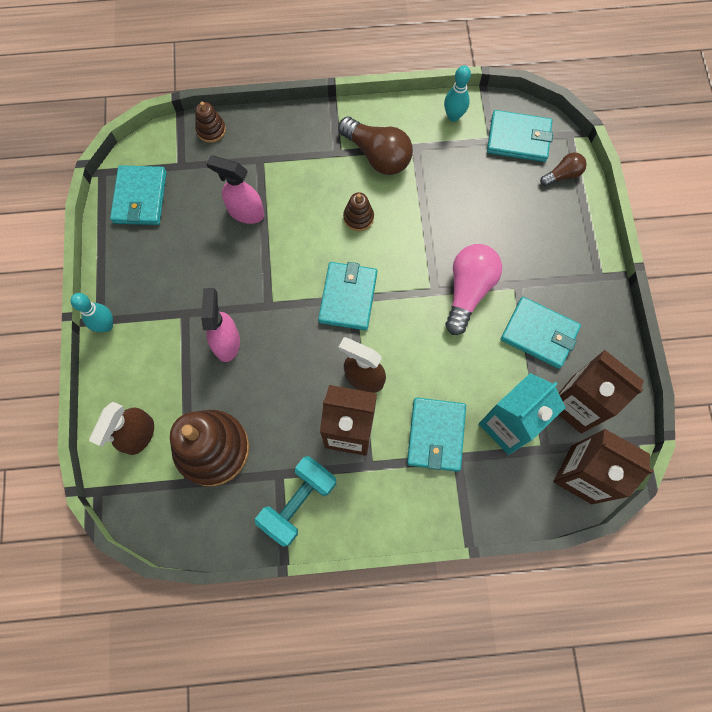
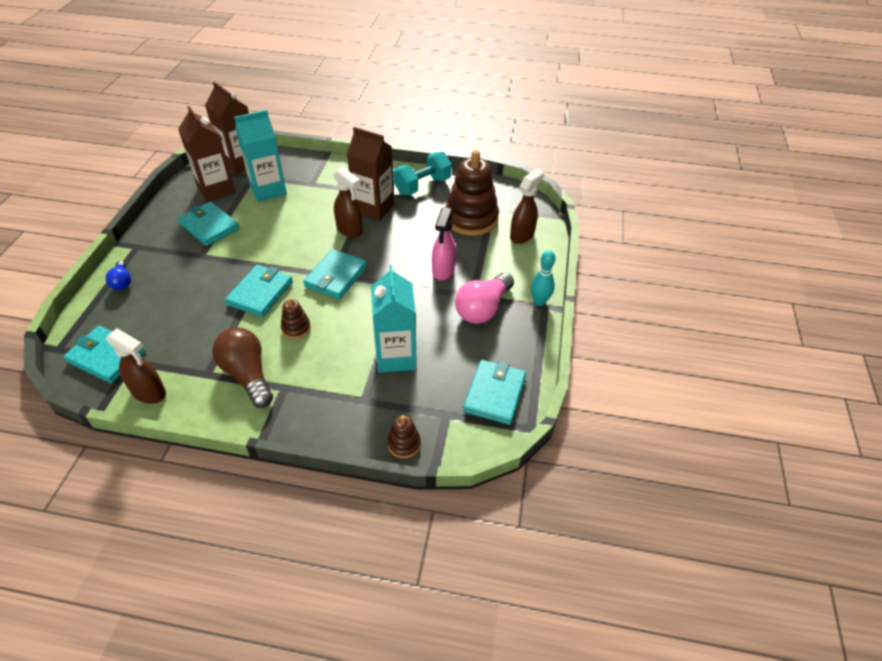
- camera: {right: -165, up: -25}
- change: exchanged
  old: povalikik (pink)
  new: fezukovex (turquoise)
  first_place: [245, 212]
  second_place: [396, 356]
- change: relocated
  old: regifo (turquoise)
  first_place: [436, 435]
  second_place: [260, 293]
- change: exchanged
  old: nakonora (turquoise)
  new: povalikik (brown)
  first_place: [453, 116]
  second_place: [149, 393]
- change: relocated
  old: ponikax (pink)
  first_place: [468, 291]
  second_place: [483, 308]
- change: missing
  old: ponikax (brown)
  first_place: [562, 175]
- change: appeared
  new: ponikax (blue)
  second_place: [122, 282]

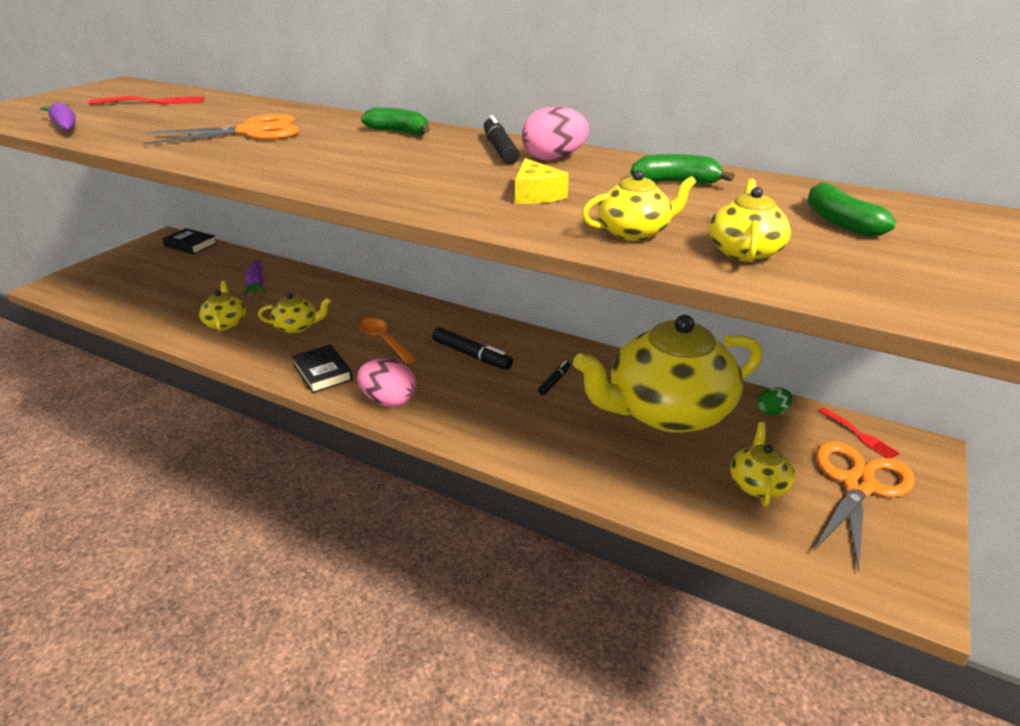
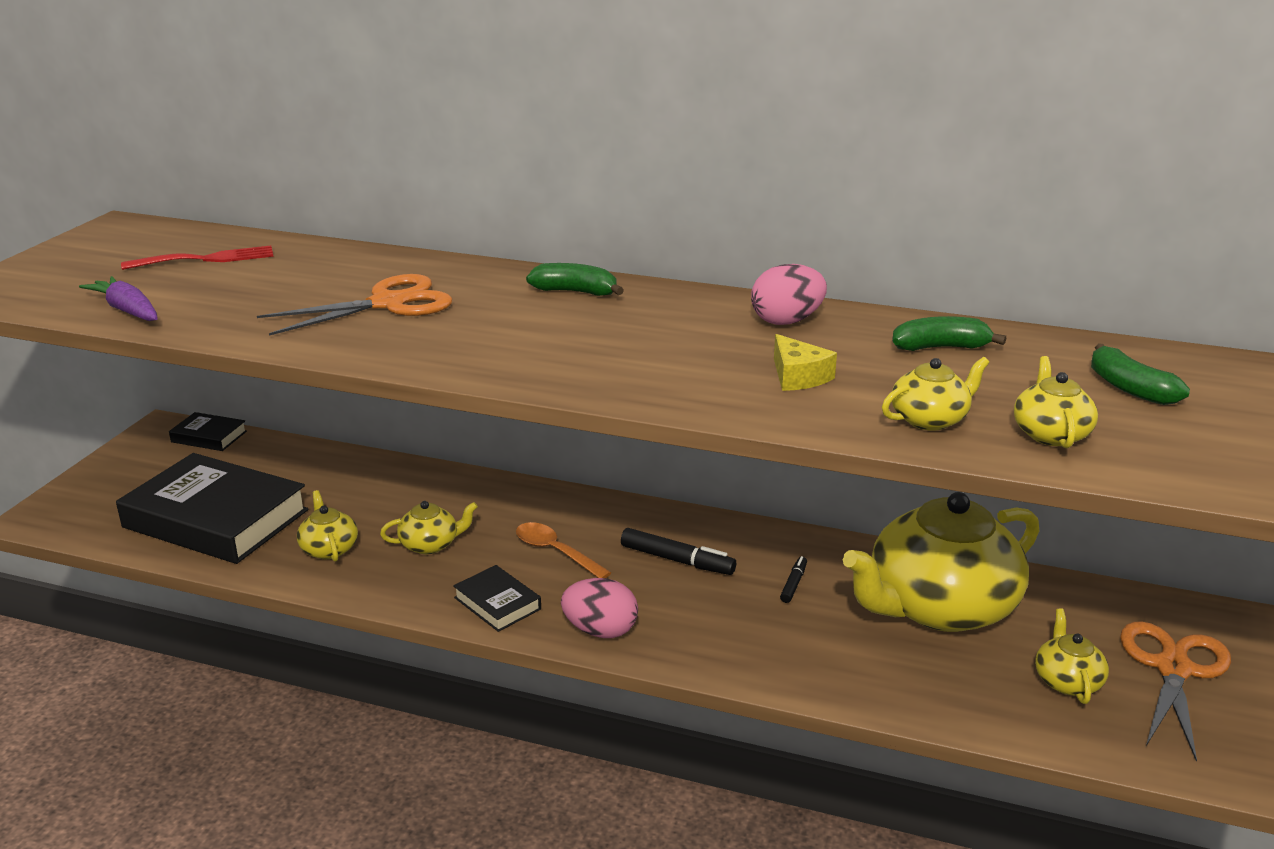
- camera: {right: -10, up: -5}
- change: missing
  old: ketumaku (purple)
  first_place: [256, 285]
- change: missing
  old: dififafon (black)
  first_place: [500, 149]
- change: missing
  old: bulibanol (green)
  first_place: [772, 412]
- change: missing
  old: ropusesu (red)
  first_place: [860, 435]
- change: appeared
  new: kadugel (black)
  second_place: [216, 519]

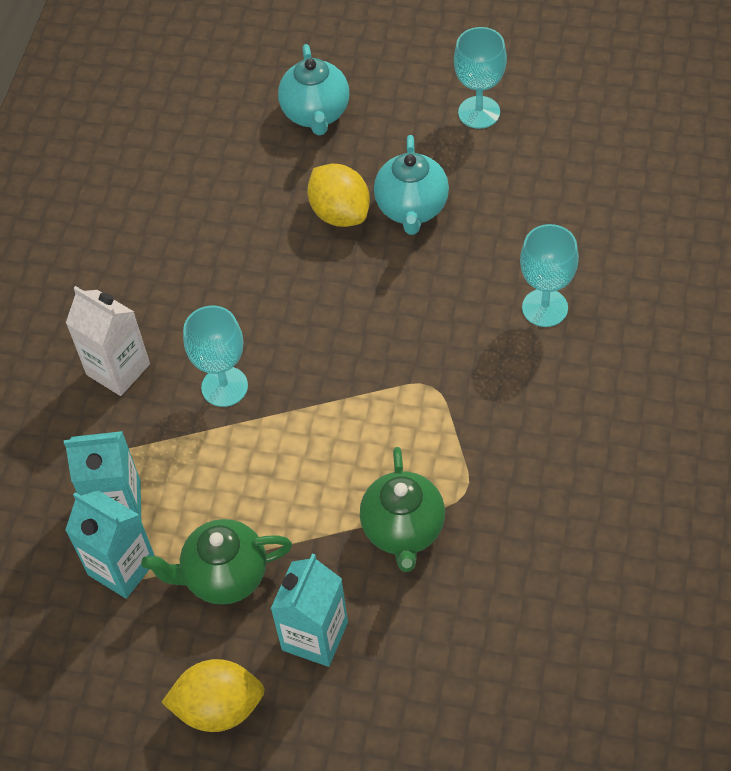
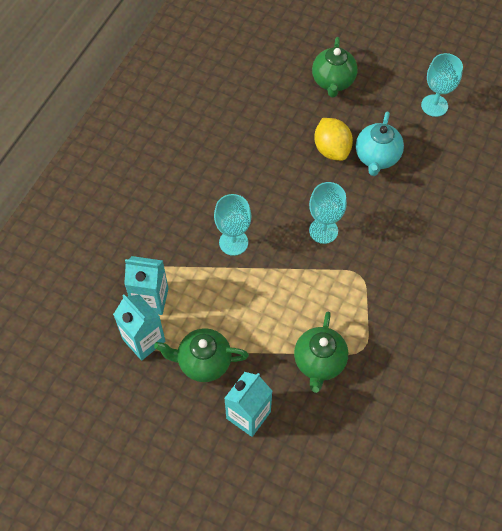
- camera: {right: 10, up: 5}
- change: missing
  old: fezukovex (white)
  first_place: [118, 369]
- change: missing
  old: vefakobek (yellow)
  first_place: [219, 707]
- change: colour
  old: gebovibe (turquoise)
  new: gebovibe (green)
  first_place: [316, 114]
  second_place: [333, 82]
- change: relocated
  old: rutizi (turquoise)
  first_place: [545, 308]
  second_place: [323, 231]

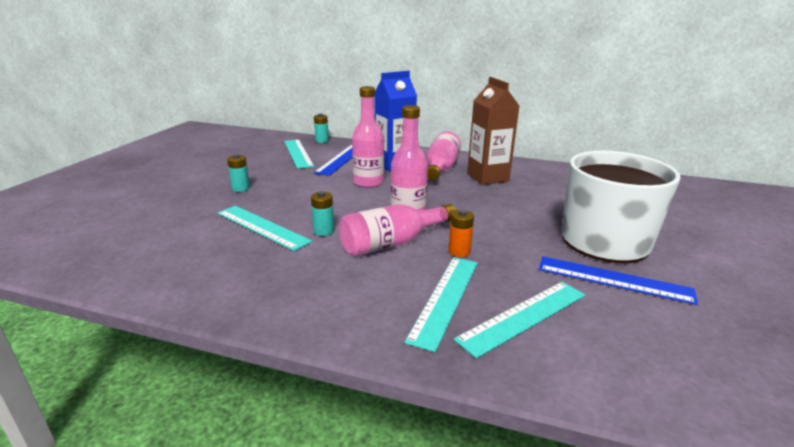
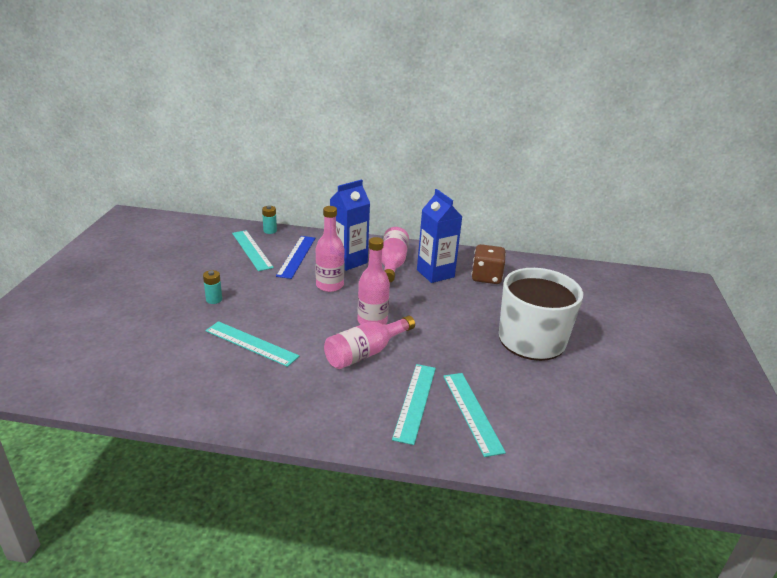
- camera: {right: -10, up: 5}
- change: missing
  old: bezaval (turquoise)
  first_place: [323, 231]
- change: missing
  old: bezaval (orange)
  first_place: [459, 251]
- change: spun
  old: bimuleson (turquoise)
  first_place: [523, 316]
  second_place: [472, 412]
  degrees: -60
- change: colour
  old: fezukovex (brown)
  new: fezukovex (blue)
  first_place: [487, 177]
  second_place: [435, 273]
- change: missing
  old: bimuleson (blue)
  first_place: [614, 279]
- change: appeared
  new: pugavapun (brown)
  second_place: [486, 277]

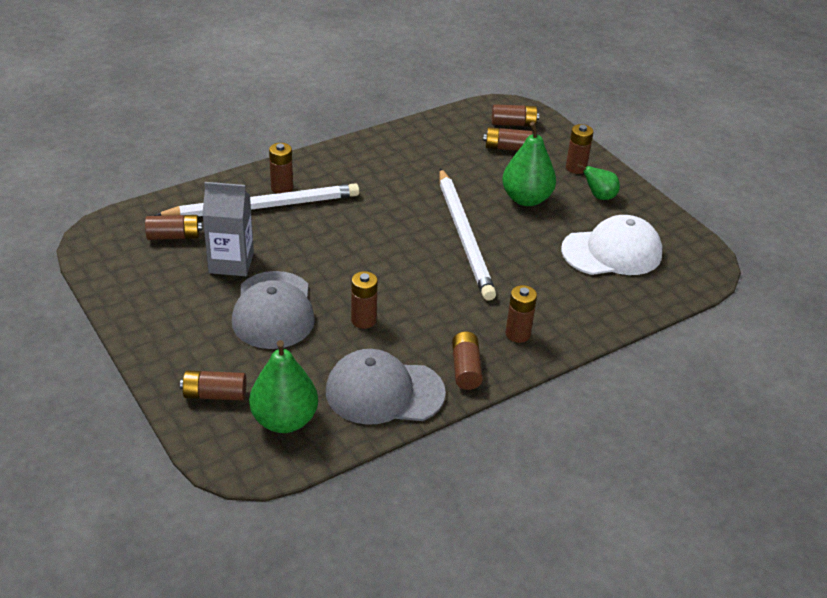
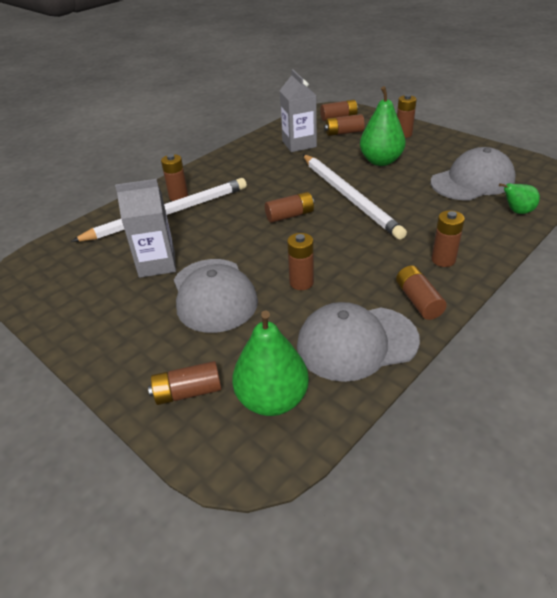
- camera: {right: -10, up: 0}
- change: relocated
  old: bezaval (brown)
  first_place: [174, 236]
  second_place: [290, 215]
- change: colour
  old: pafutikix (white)
  new: pafutikix (grey)
  first_place: [612, 252]
  second_place: [472, 181]
- change: relocated
  old: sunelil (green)
  first_place: [599, 196]
  second_place: [517, 212]
- change: appeared
  new: fezukovex (grey)
  second_place: [299, 144]

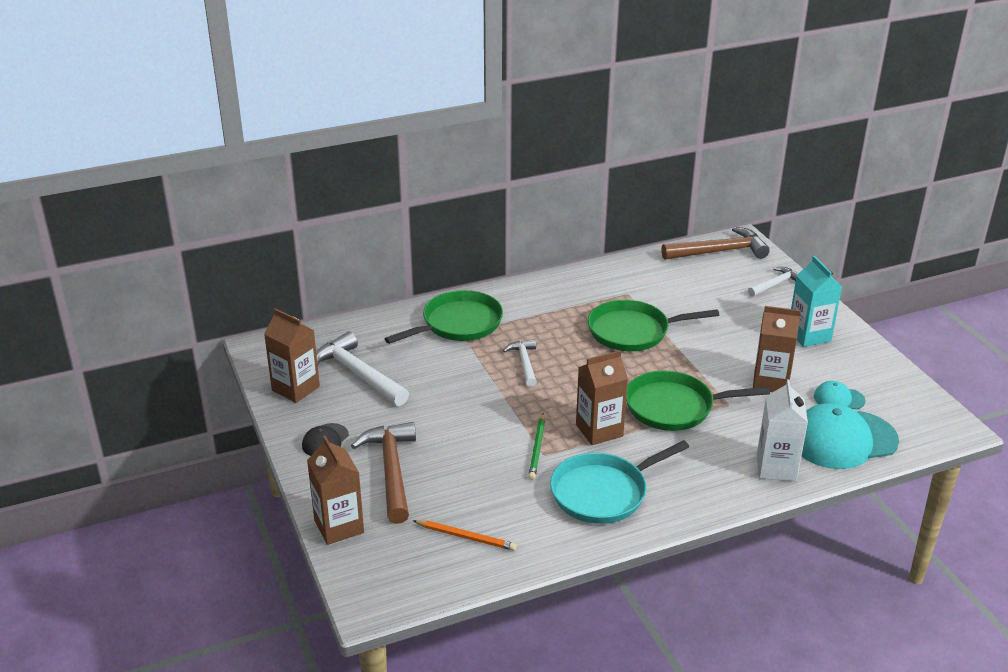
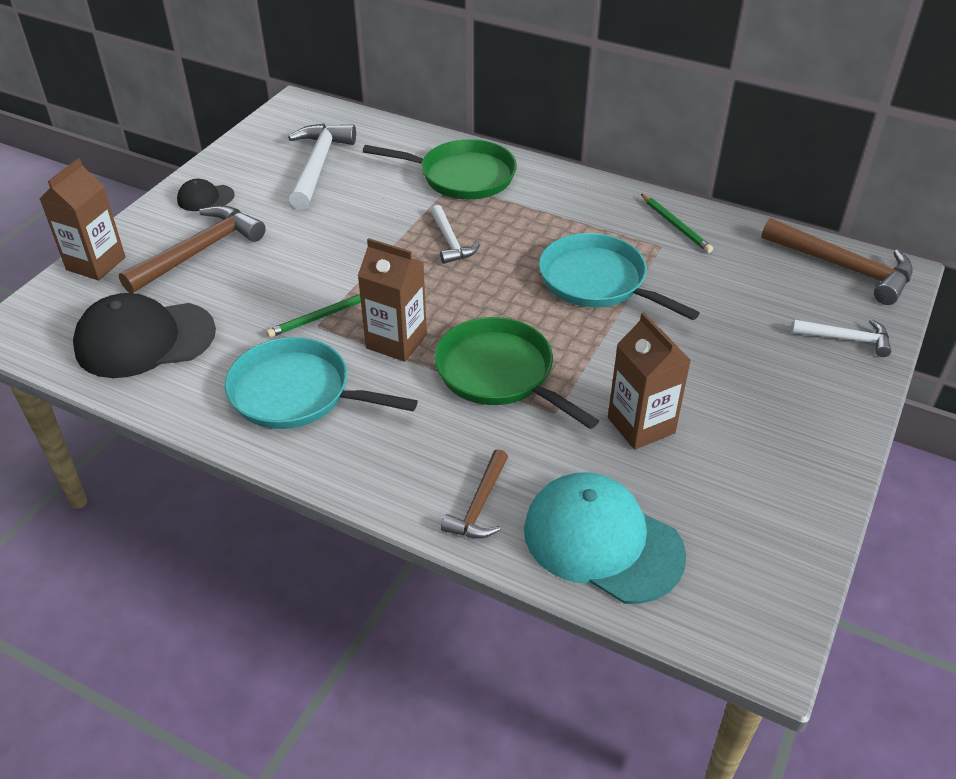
- camera: {right: 50, up: 10}
- change: missing
  old: fezukovex (brown)
  first_place: [295, 388]
- change: exchanged
  old: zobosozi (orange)
  new: pafutikix (black)
  first_place: [466, 537]
  second_place: [145, 339]
- change: spun
  old: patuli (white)
  first_place: [524, 363]
  second_place: [450, 242]
  degrees: 120
- change: colour
  old: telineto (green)
  new: telineto (turquoise)
  first_place: [632, 331]
  second_place: [597, 281]
- change: exchanged
  old: fezukovex (white)
  new: patuli (brown)
  first_place: [776, 468]
  second_place: [479, 505]
- change: missing
  old: fezukovex (turquoise)
  first_place: [809, 335]
- change: missing
  old: pafutikix (turquoise)
  first_place: [838, 399]
- change: appeared
  new: zobosozi (green)
  second_place: [676, 225]

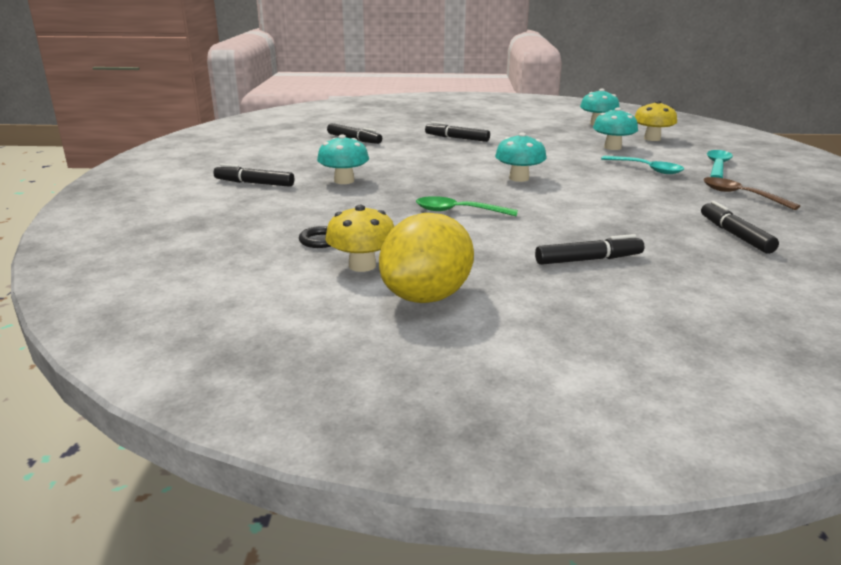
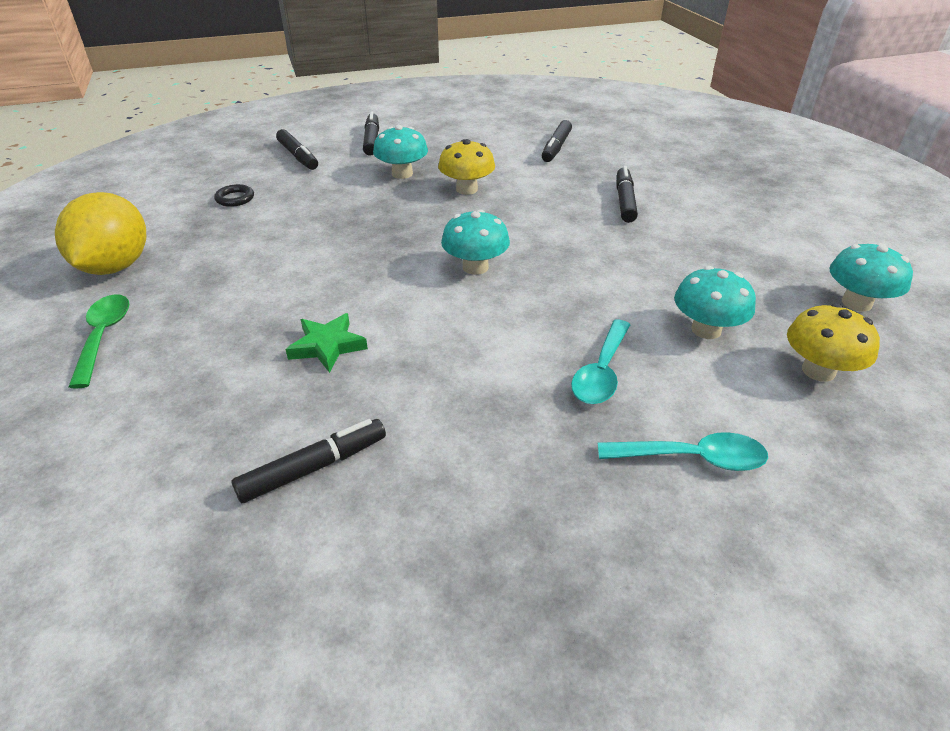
- camera: {right: 70, up: 15}
- change: relocated
  old: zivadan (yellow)
  first_place: [362, 265]
  second_place: [466, 189]
- change: spun
  old: vefakobek (yellow)
  first_place: [427, 297]
  second_place: [116, 266]
  degrees: 75
- change: relocated
  old: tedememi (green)
  first_place: [458, 211]
  second_place: [103, 336]
- change: relocated
  old: dififafon (black)
  first_place: [588, 260]
  second_place: [298, 156]
- change: missing
  old: tedememi (brown)
  first_place: [740, 195]
- change: appeared
  new: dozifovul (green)
  second_place: [327, 346]

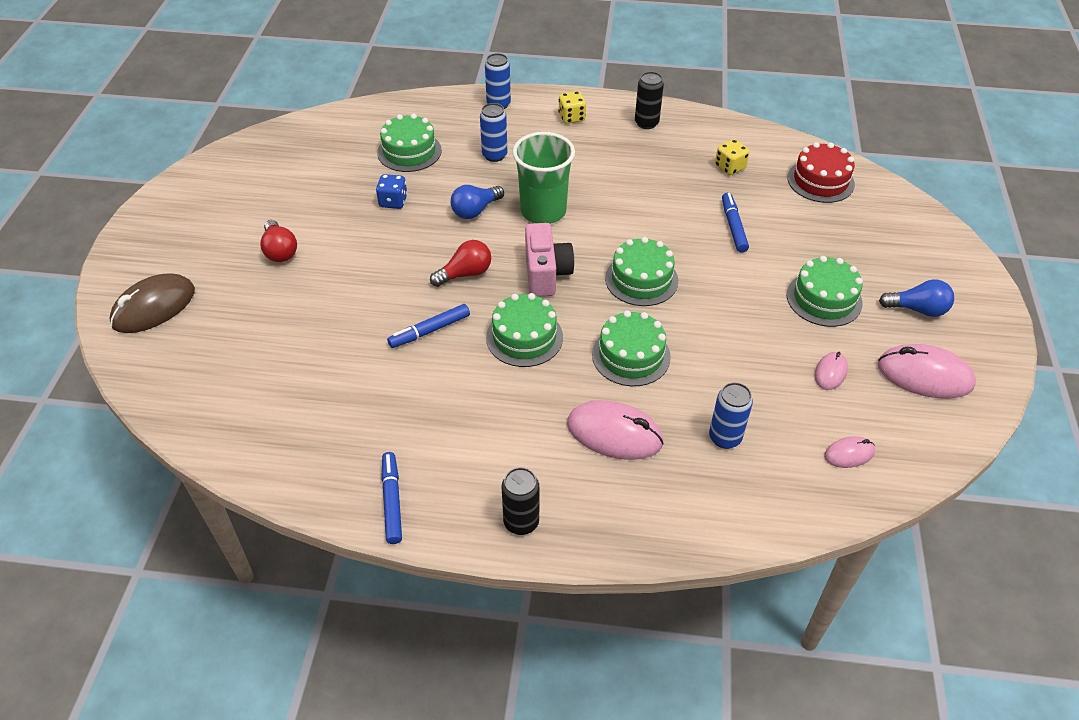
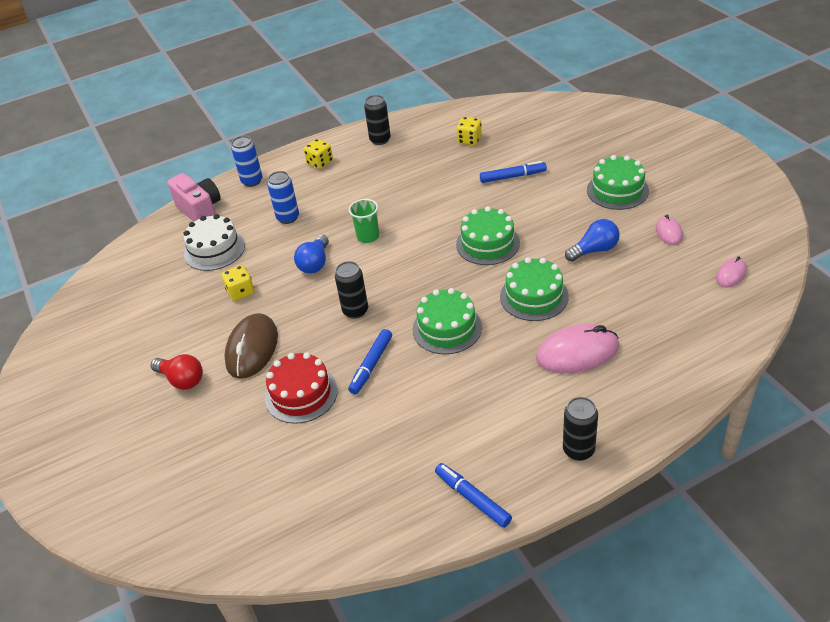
- camera: {right: -30, up: -5}
- change: relocated
  old: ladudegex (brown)
  first_place: [154, 307]
  second_place: [252, 349]
- change: colour
  old: pugavapun (blue)
  new: pugavapun (yellow)
  first_place: [393, 201]
  second_place: [241, 292]
- change: colour
  old: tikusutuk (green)
  new: tikusutuk (white)
  first_place: [409, 151]
  second_place: [214, 250]
- change: exchanged
  old: ponikax (red)
  new: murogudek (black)
  first_place: [465, 274]
  second_place: [355, 311]
- change: size
  old: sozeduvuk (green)
  first_place: [543, 211]
  second_place: [368, 236]
  factor: 0.54
- change: relocated
  old: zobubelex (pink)
  first_place: [546, 274]
  second_place: [200, 210]
- change: missing
  old: murogudek (blue)
  first_place: [725, 437]
- change: spun
  old: dififafon (blue)
  first_place: [733, 227]
  second_place: [512, 176]
  degrees: 120
- change: relocated
  old: tikusutuk (red)
  first_place: [820, 181]
  second_place: [301, 394]
- change: missing
  old: ladudegex (pink)
  first_place: [924, 375]
- change: relocated
  old: ponikax (blue)
  first_place: [917, 309]
  second_place: [594, 250]

